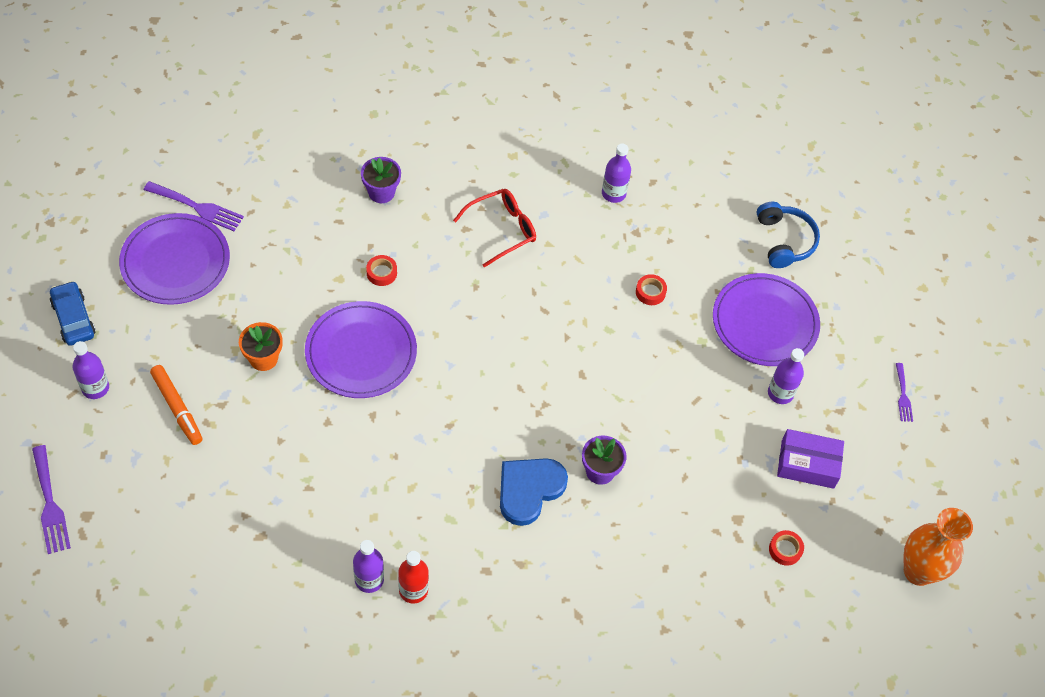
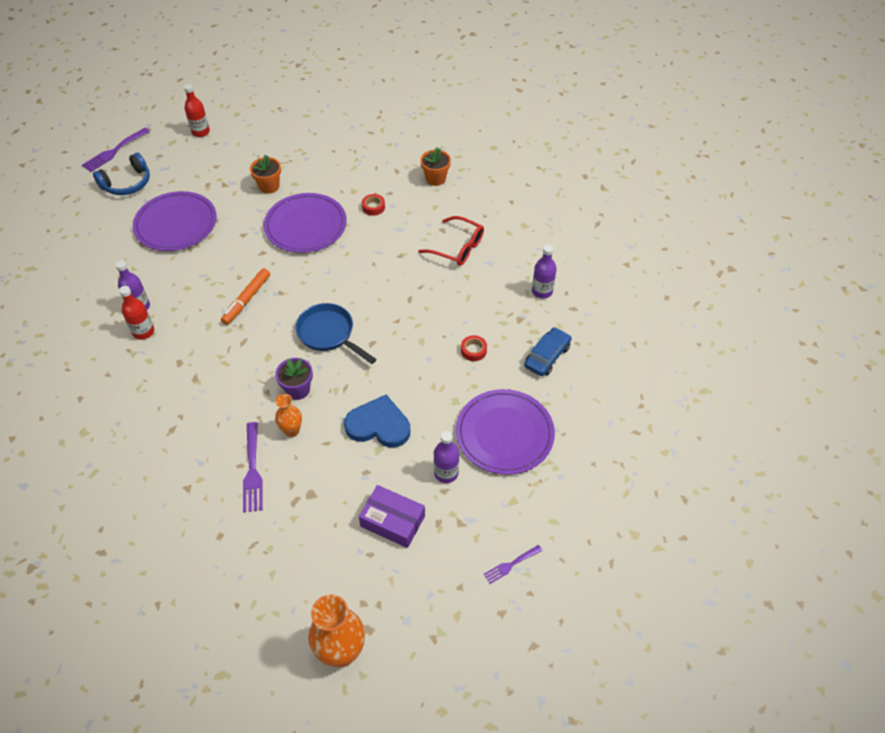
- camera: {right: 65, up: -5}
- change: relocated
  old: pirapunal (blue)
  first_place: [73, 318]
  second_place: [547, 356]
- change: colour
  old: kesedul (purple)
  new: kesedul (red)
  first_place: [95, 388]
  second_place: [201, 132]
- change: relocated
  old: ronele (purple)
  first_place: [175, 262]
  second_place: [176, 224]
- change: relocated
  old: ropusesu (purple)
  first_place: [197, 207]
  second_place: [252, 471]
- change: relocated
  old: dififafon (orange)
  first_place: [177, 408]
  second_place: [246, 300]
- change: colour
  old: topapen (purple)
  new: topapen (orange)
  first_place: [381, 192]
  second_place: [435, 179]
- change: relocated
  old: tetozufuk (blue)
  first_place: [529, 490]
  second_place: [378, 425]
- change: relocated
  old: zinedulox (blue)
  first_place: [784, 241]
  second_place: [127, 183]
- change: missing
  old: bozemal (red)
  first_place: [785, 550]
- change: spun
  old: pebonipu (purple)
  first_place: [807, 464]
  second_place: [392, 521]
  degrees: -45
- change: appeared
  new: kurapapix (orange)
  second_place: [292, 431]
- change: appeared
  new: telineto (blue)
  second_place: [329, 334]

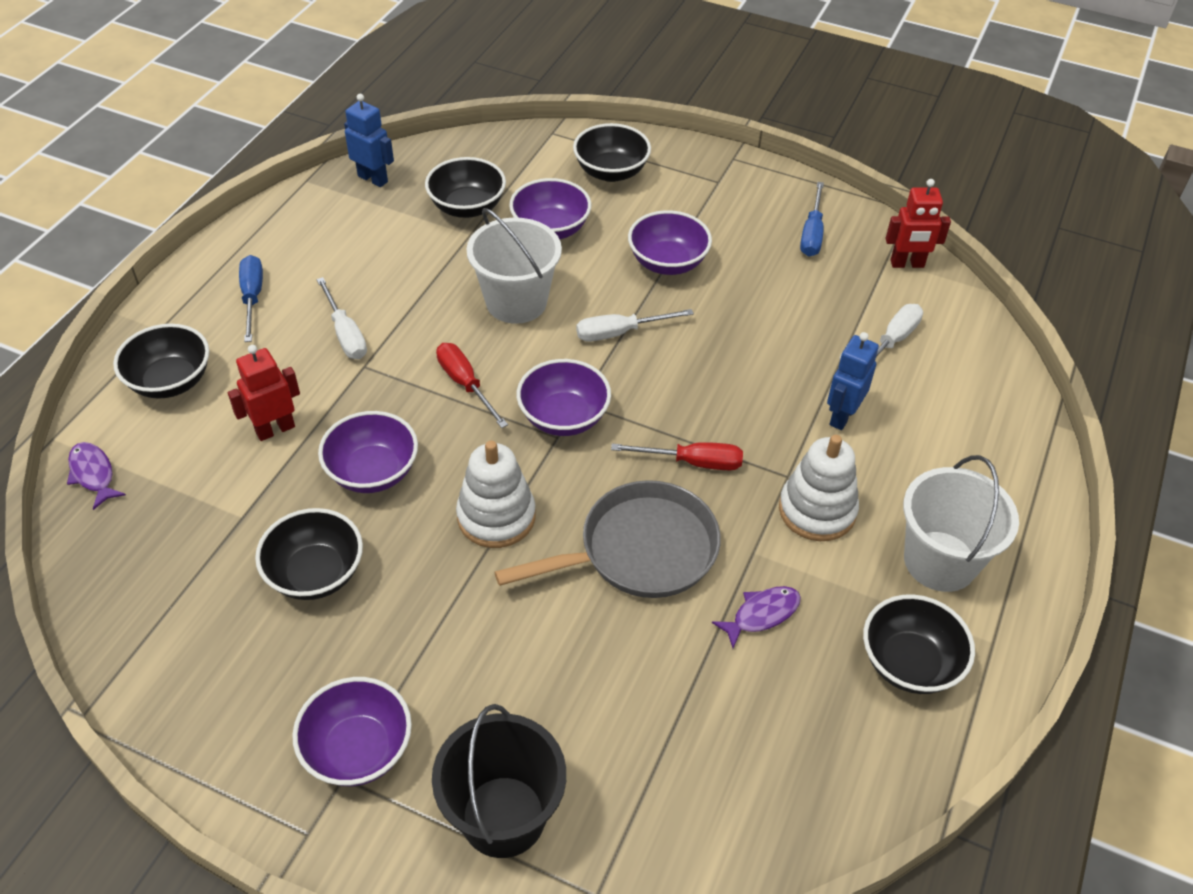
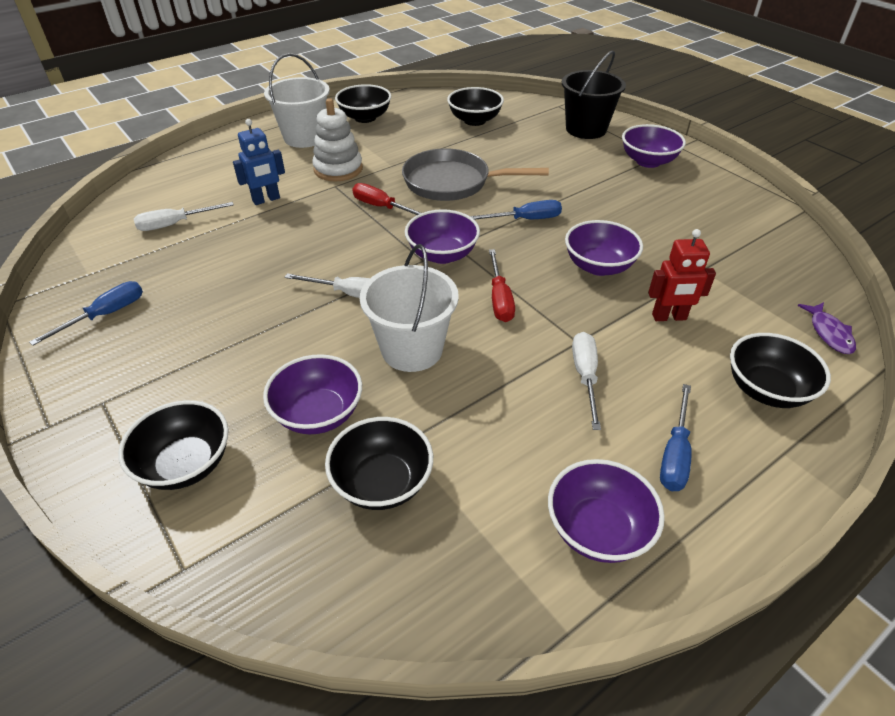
- camera: {right: -150, up: -5}
- change: relocated
  old: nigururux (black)
  first_place: [315, 574]
  second_place: [474, 120]
- change: missing
  old: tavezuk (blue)
  first_place: [373, 179]
- change: exchanged
  old: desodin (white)
  new: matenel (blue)
  first_place: [496, 516]
  second_place: [526, 219]
- change: relocated
  old: nigururux (purple)
  first_place: [667, 262]
  second_place: [598, 529]
- change: missing
  old: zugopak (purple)
  first_place: [762, 614]
- change: missing
  old: tavezuk (red)
  first_place: [907, 264]

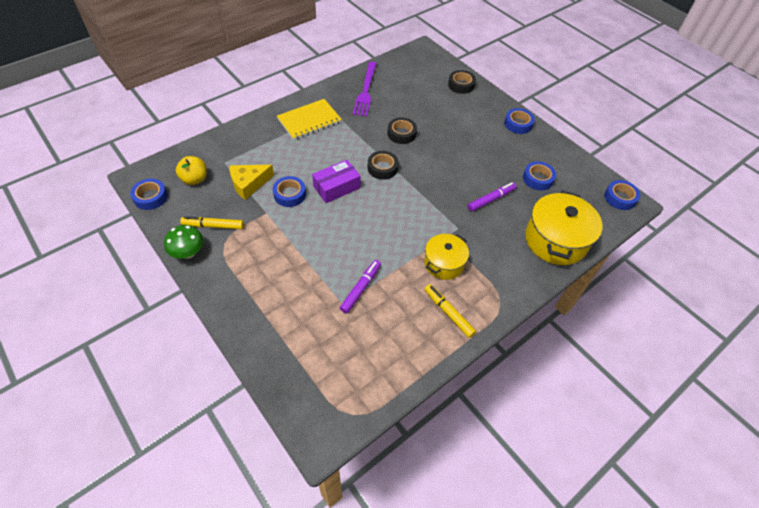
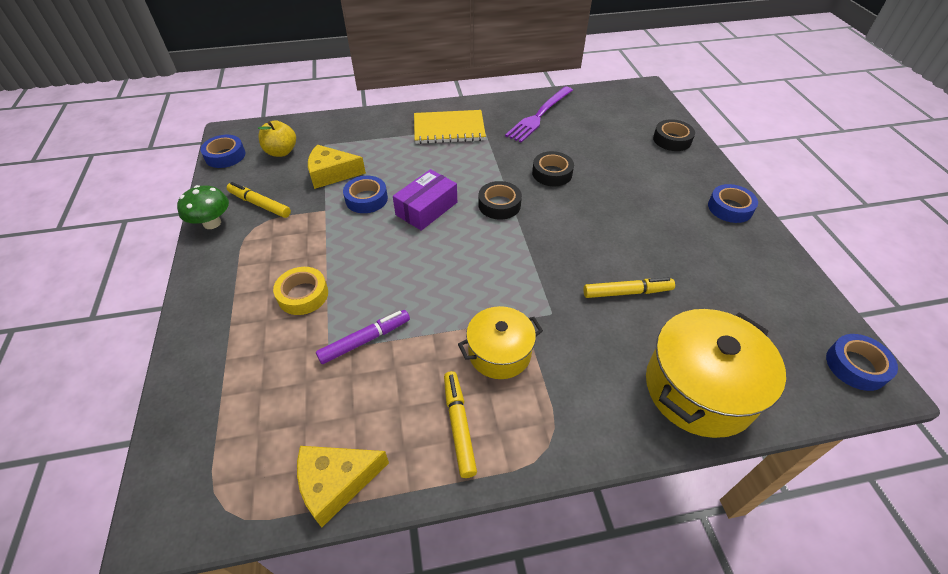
- camera: {right: 30, up: -5}
- change: spun
  old: pebonipu (purple)
  first_place: [337, 187]
  second_place: [426, 208]
  degrees: -45
- change: colour
  old: dififafon (purple)
  new: dififafon (yellow)
  first_place: [491, 199]
  second_place: [627, 292]
- change: missing
  old: bozemal (blue)
  first_place: [537, 179]
- change: appeared
  new: bozemal (yellow)
  second_place: [303, 295]
- change: appeared
  new: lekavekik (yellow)
  second_place: [336, 483]

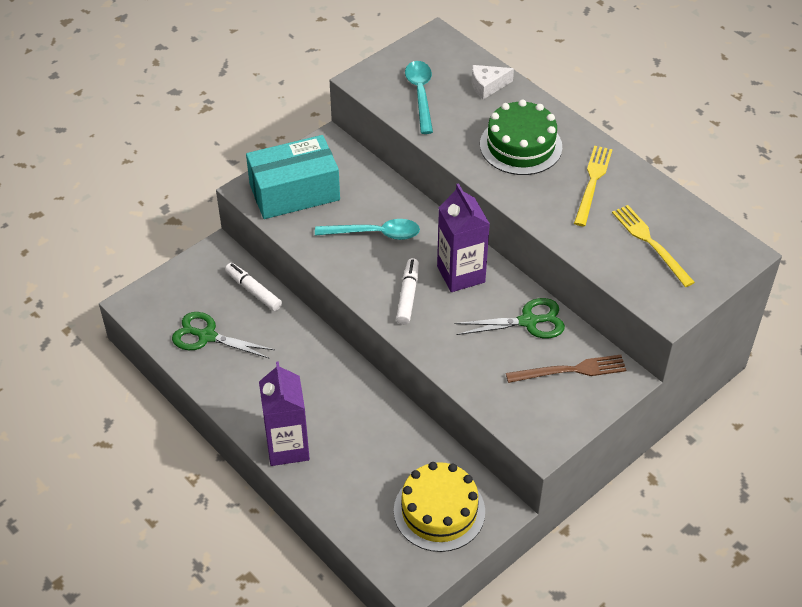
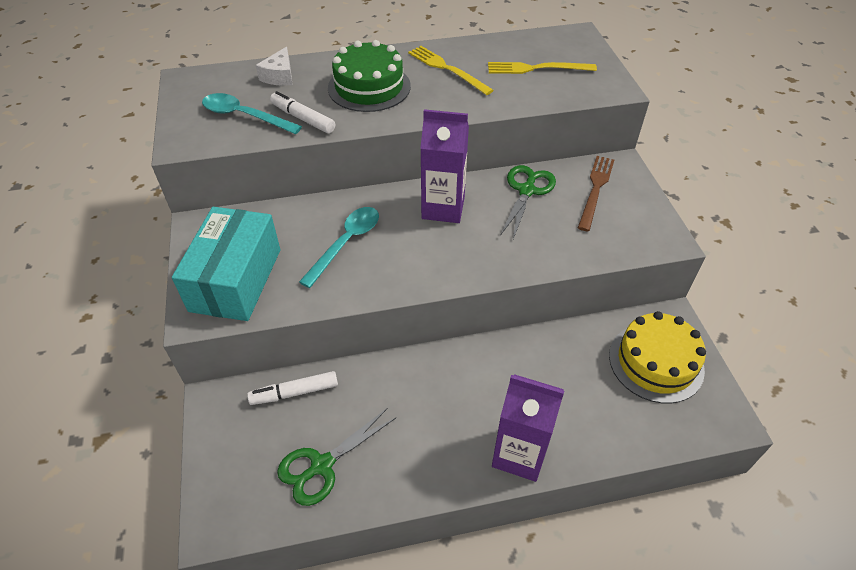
- camera: {right: -60, up: 0}
- change: relocated
  old: dififafon (white)
  first_place: [408, 295]
  second_place: [303, 118]

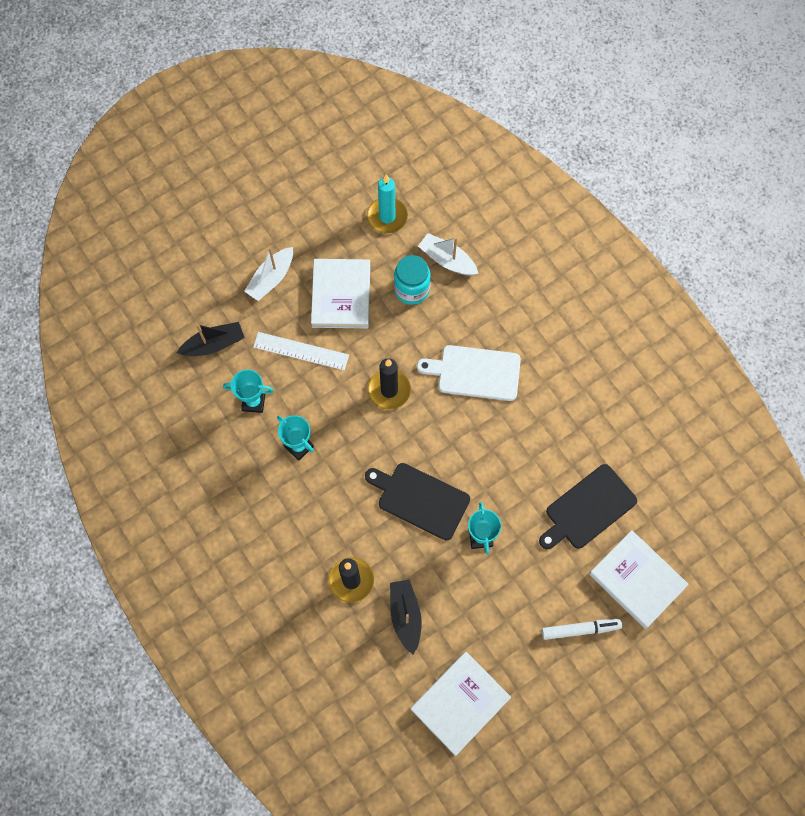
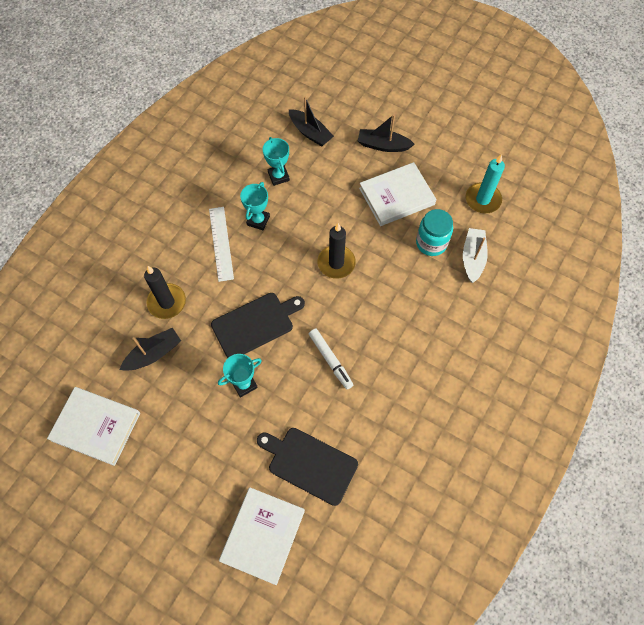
- camera: {right: 65, up: -5}
- change: colour
  old: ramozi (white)
  new: ramozi (black)
  first_place: [271, 278]
  second_place: [383, 145]
- change: relocated
  old: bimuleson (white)
  first_place: [301, 351]
  second_place: [221, 243]
- change: spun
  old: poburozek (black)
  first_place: [420, 499]
  second_place: [255, 324]
  degrees: 60
- change: missing
  old: poburozek (white)
  first_place: [475, 372]
- change: relocated
  old: dififafon (white)
  first_place: [580, 629]
  second_place: [330, 360]

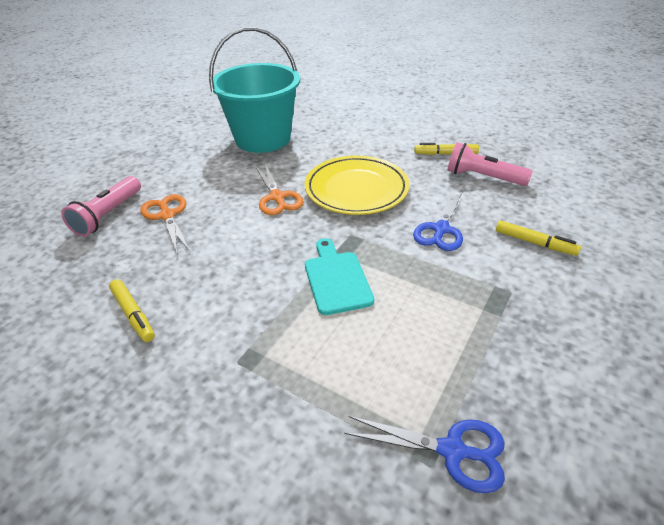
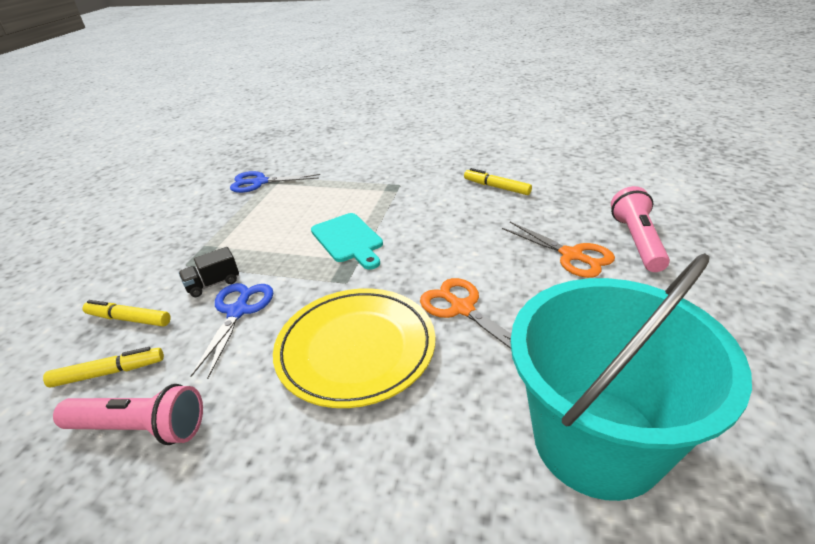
- camera: {right: 165, up: -5}
- change: relocated
  old: dififafon (yellow)
  first_place: [445, 154]
  second_place: [109, 372]
- change: appeared
  new: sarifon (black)
  second_place: [213, 284]

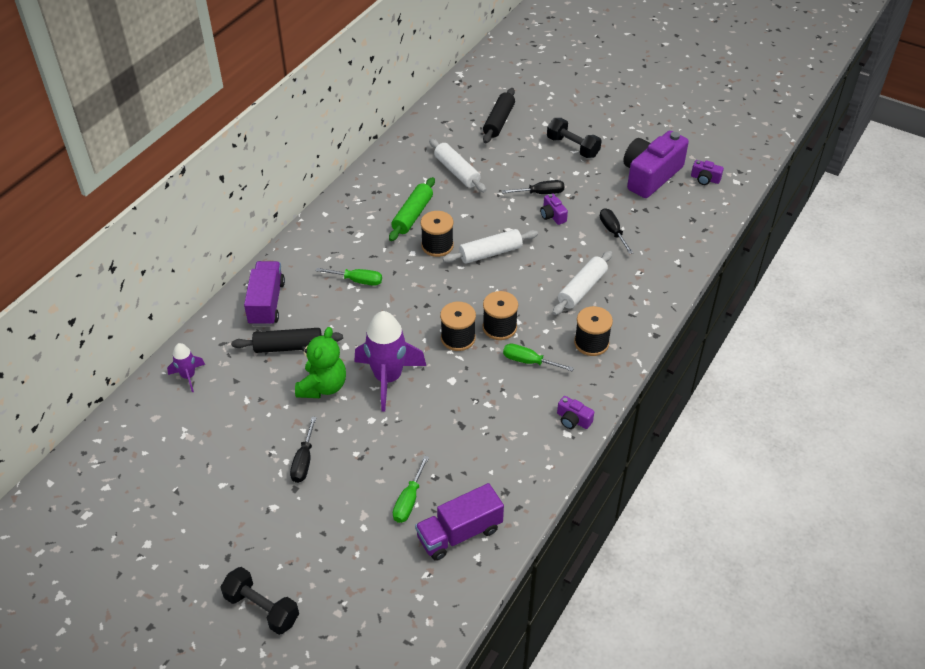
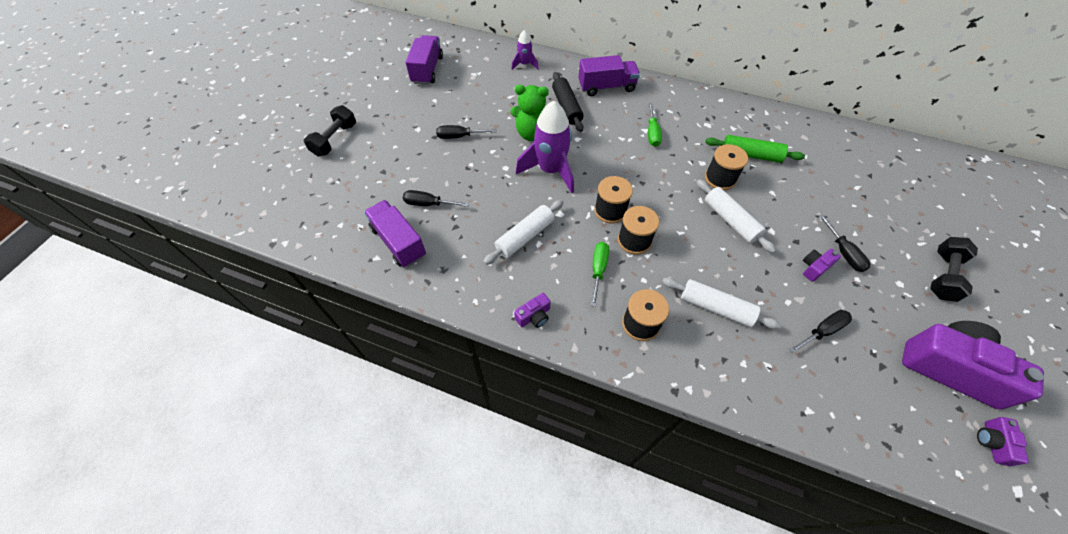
- camera: {right: 80, up: 10}
- change: colour
  old: matenel (green)
  new: matenel (black)
  first_place: [409, 500]
  second_place: [429, 204]
- change: relocated
  old: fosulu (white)
  first_place: [457, 171]
  second_place: [525, 236]
- change: missing
  old: fosulu (black)
  first_place: [499, 121]
- change: spun
  old: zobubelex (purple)
  first_place: [573, 420]
  second_place: [534, 316]
  degrees: -150
- change: appeared
  new: sarifon (purple)
  second_place: [427, 70]

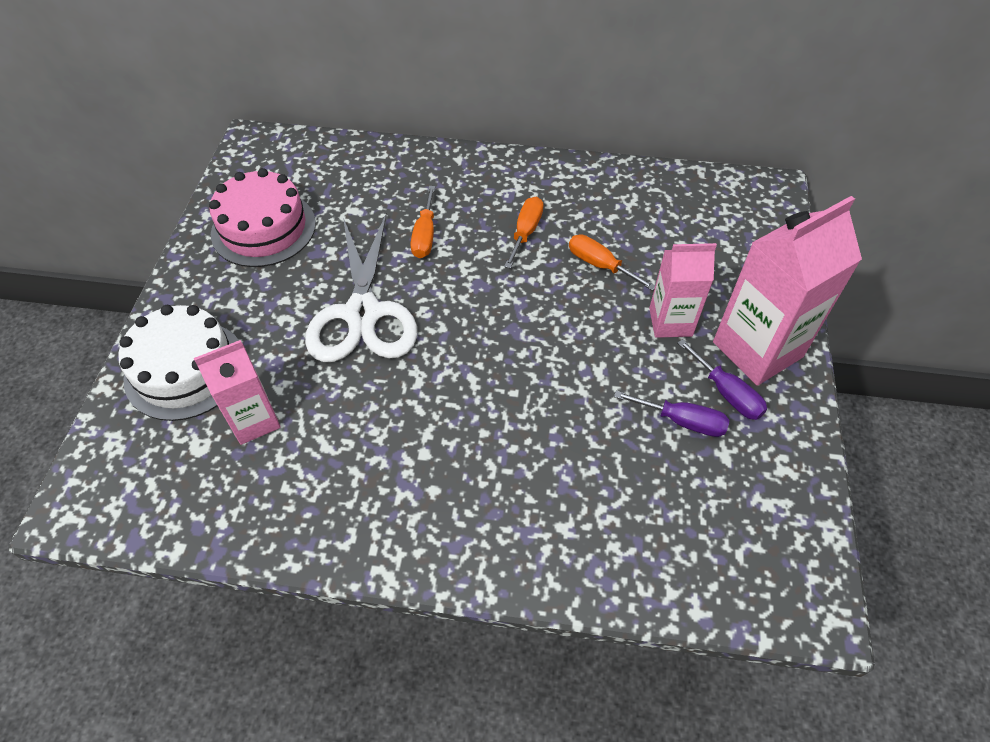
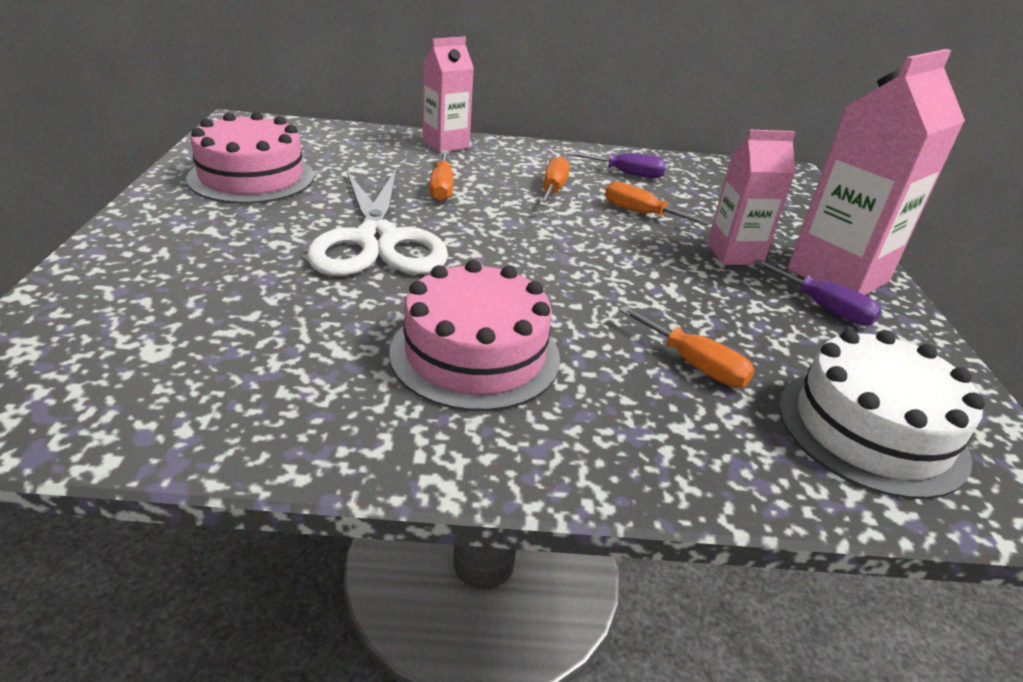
- camera: {right: -10, up: -20}
- change: relocated
  old: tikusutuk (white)
  first_place: [185, 369]
  second_place: [871, 429]
- change: relocated
  old: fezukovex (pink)
  first_place: [254, 420]
  second_place: [445, 144]
- change: relocated
  old: matenel (purple)
  first_place: [682, 421]
  second_place: [626, 174]
- change: appeared
  new: tikusutuk (pink)
  second_place: [475, 354]
- change: appeared
  new: matenel (orange)
  second_place: [694, 364]

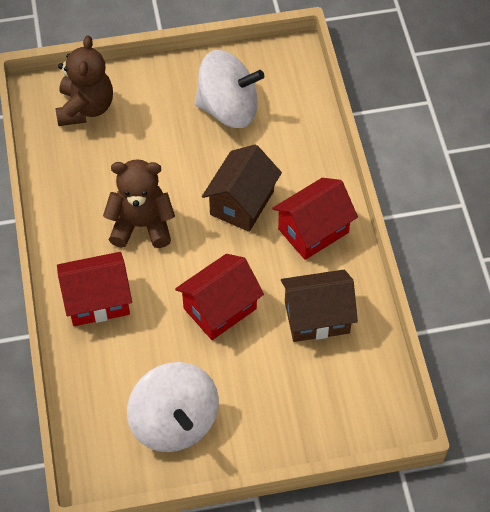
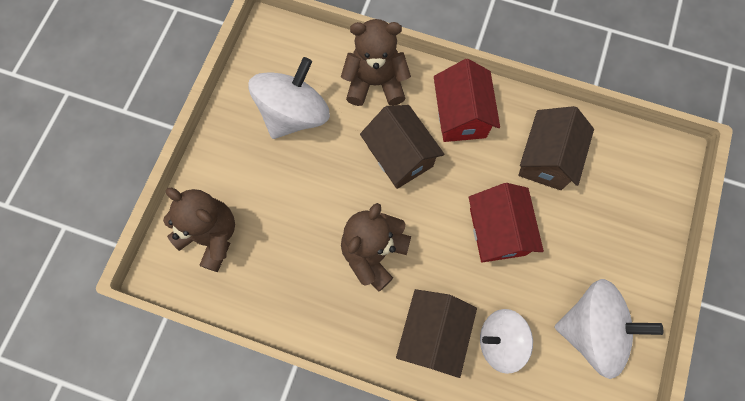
- camera: {right: -60, up: 15}
- change: colour
  old: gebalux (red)
  new: gebalux (brown)
  first_place: [97, 301]
  second_place: [433, 334]
- change: appeared
  new: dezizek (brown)
  second_place: [375, 83]
- change: appeared
  new: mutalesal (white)
  second_place: [500, 341]

